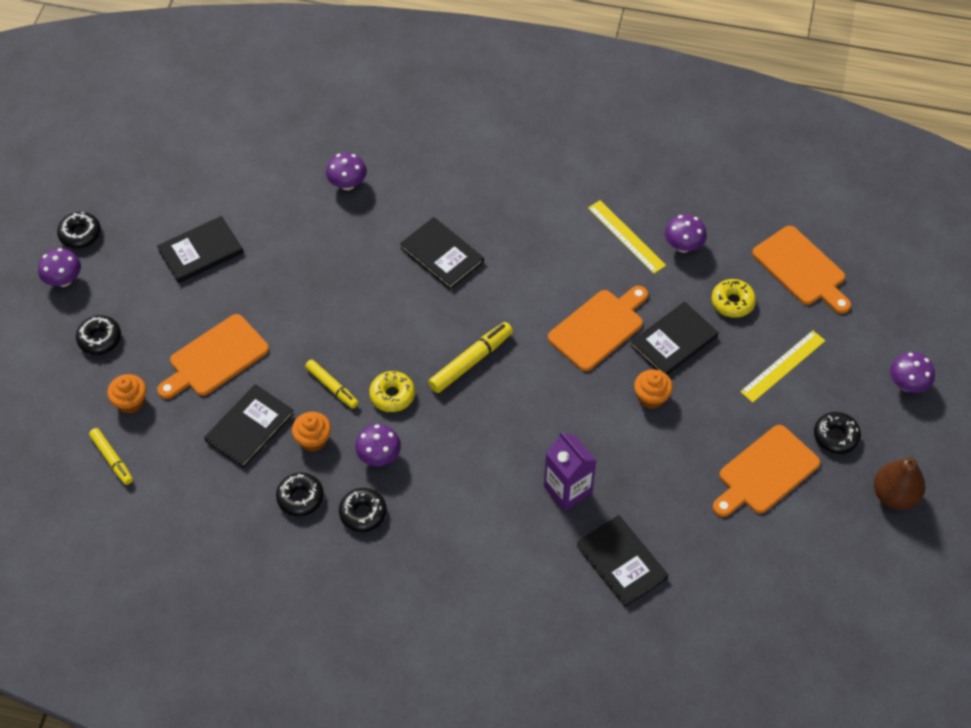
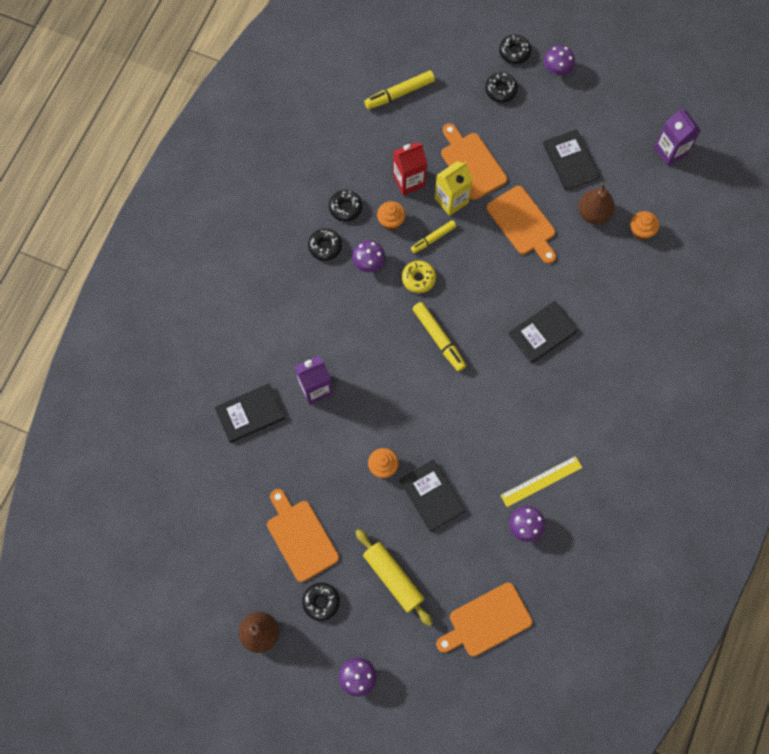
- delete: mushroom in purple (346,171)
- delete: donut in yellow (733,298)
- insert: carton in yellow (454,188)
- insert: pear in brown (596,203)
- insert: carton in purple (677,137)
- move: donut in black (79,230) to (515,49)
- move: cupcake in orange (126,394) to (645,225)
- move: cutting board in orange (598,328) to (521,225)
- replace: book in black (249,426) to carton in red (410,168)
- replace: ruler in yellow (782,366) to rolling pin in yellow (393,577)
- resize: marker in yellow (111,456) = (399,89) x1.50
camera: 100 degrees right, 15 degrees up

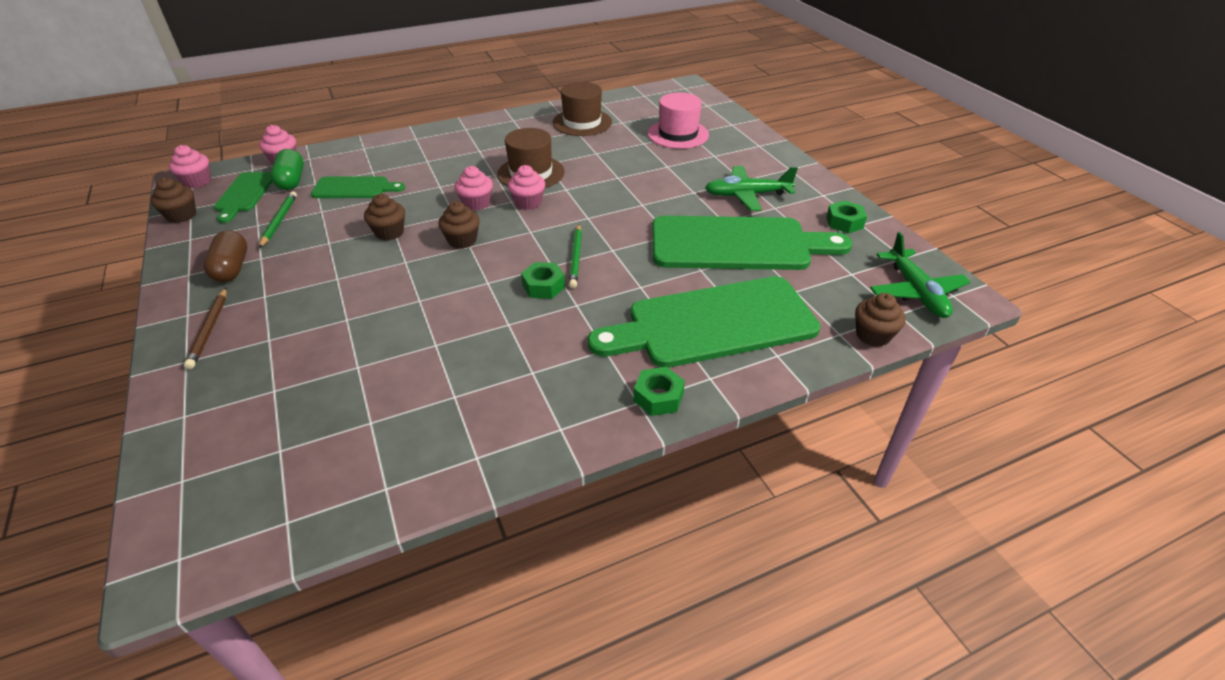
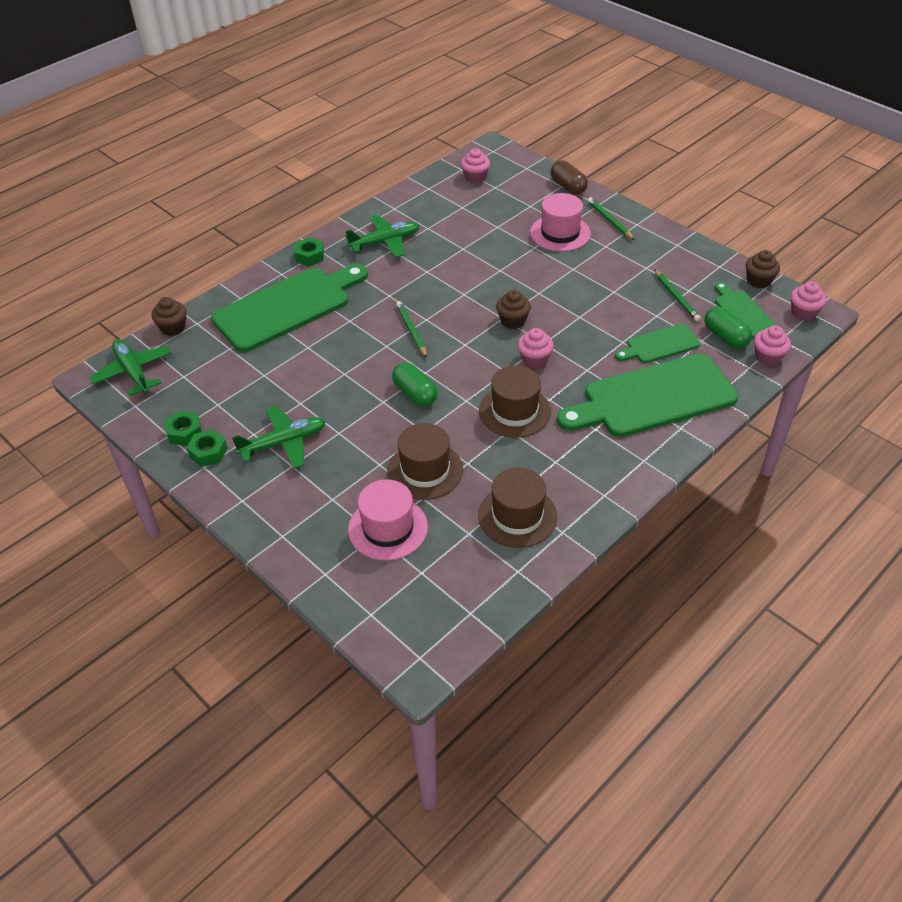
- delete: cupcake in brown (384,217)
- insert: plane in green (382,236)
- insert: hat in brown (425,461)
- insert: capsule in green (415,385)
- insert: hat in pink (560,222)
- move: capsule in brown (225,256) to (569,177)
- move: cupcake in pink (526,187) to (475,165)
- move: nut in green (543,280) to (207,448)
- move: cutting board in green (752,243) to (647,395)
- recolor: pencil in brown (205,328) to pencil in green (610,218)
camera: 160 degrees right, 5 degrees up

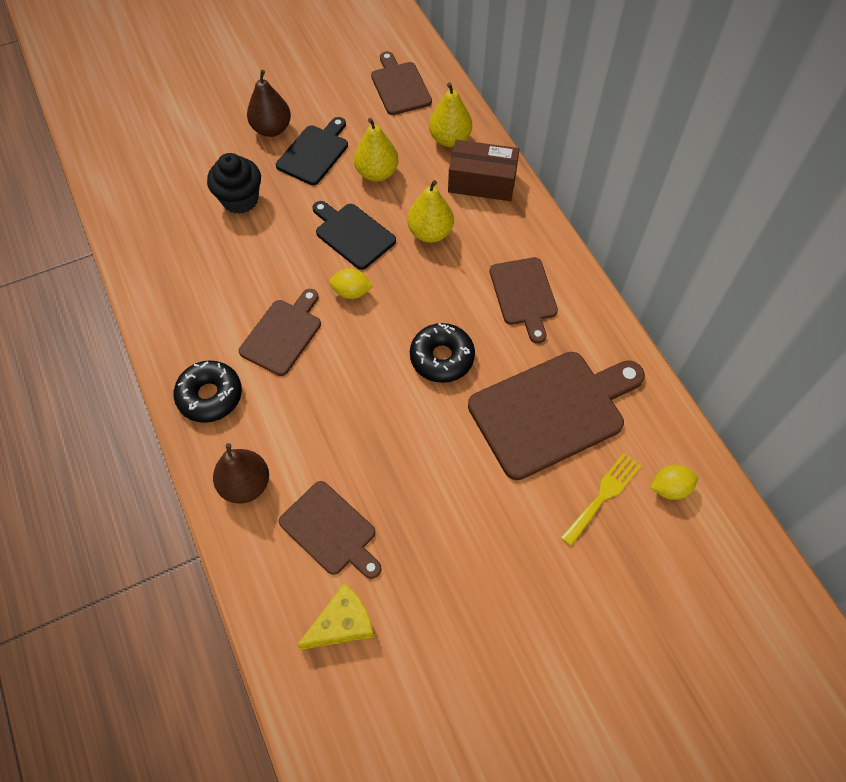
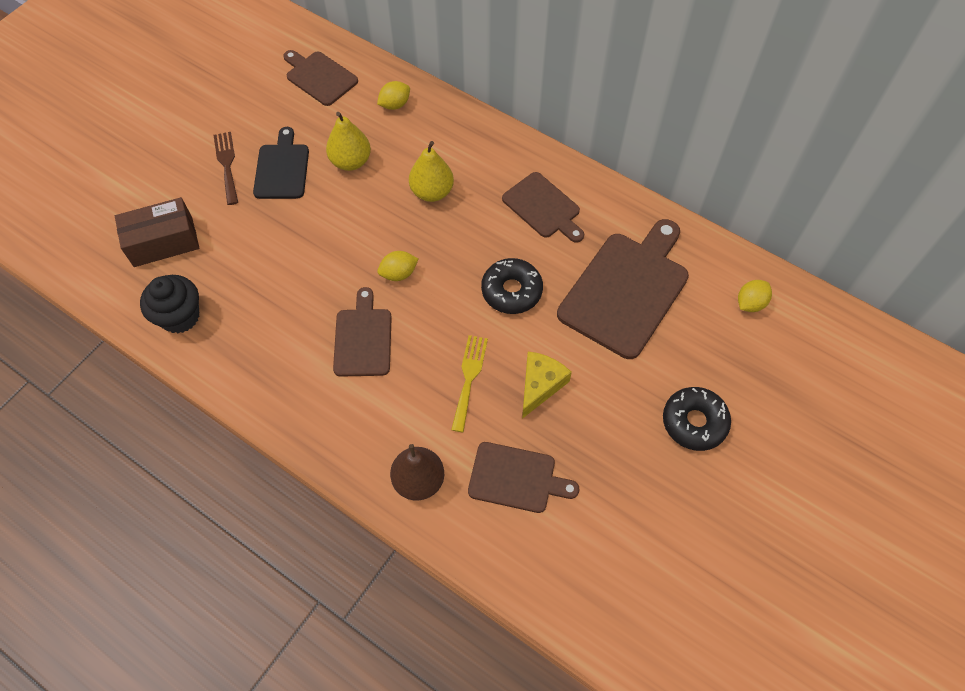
- delete: cutting board in black (354,235)
- move: donut in black (208,391) to (697,419)
- move: cupcake in black (234,183) to (169,304)
- move: cheese in yellow (335,616) to (547,385)
- move: box in brown (484,170) to (157,232)
- move: fork in yellow (600,499) to (469,383)
- replace: pear in brown (269,103) to fork in brown (226,168)
- replace: pear in yellow (450,114) to lemon in yellow (393,95)
camera: 30 degrees left, 0 degrees up

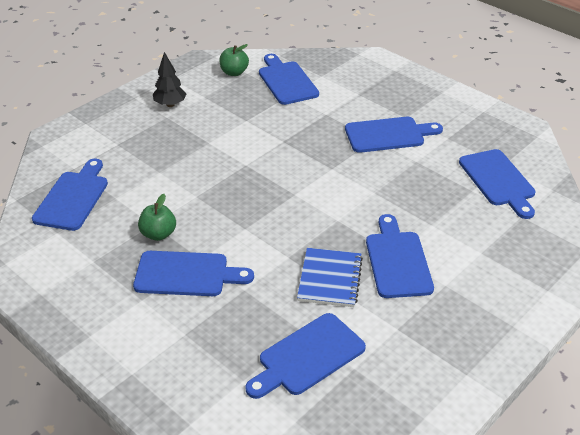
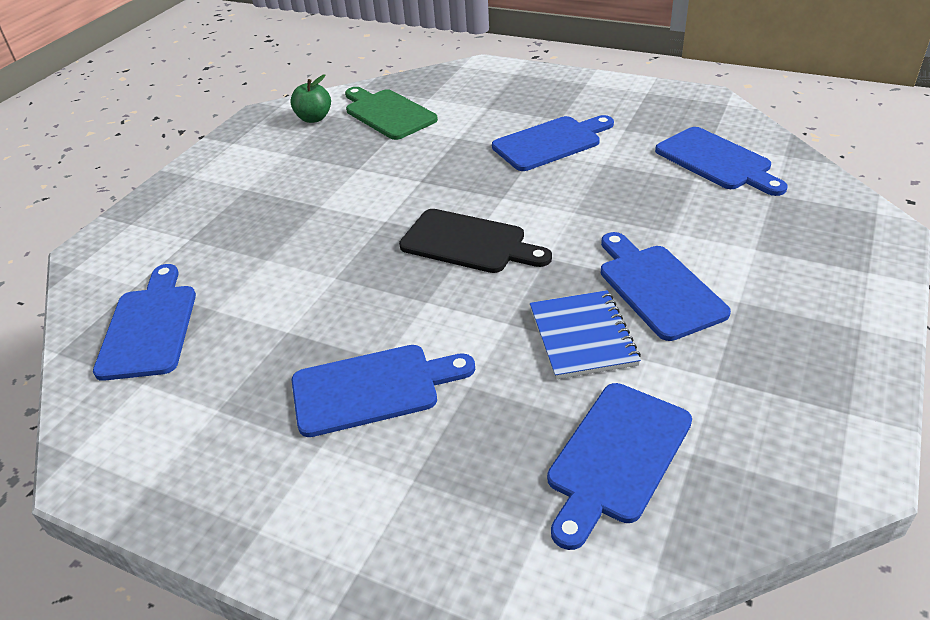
- delete: apple in green (157,217)
- delete: tree in black (170,79)
- insert: cutting board in black (475,241)
- recolor: cutting board in blue (289,79) to cutting board in green (391,113)
camera: 15 degrees left, 0 degrees up

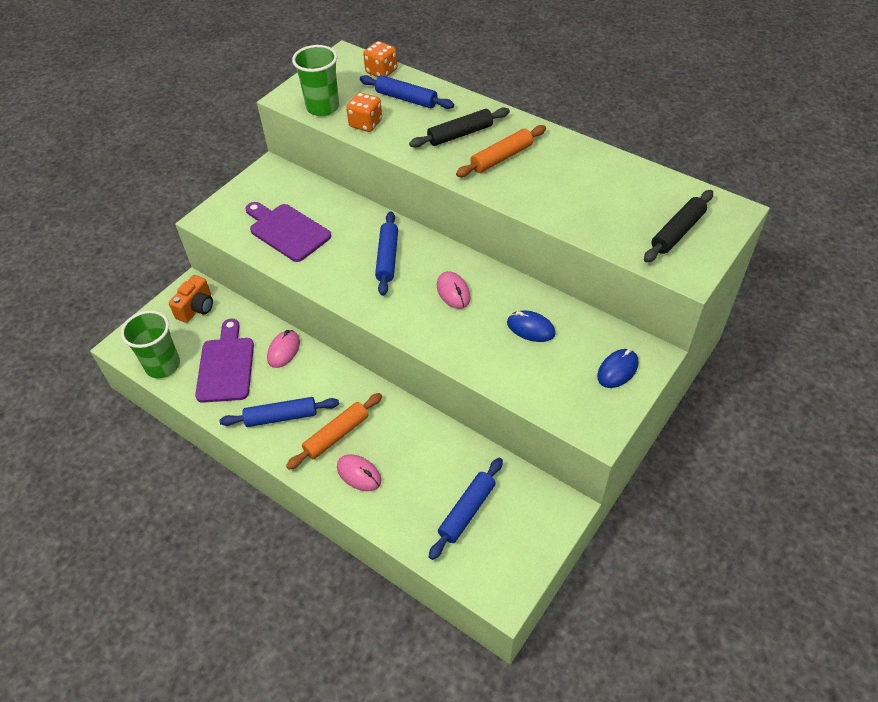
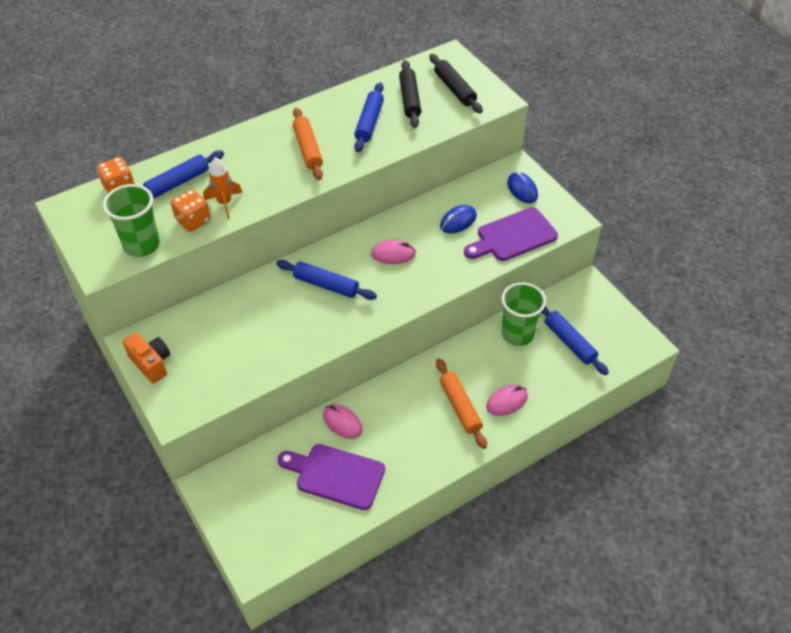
- insert: rocket in orange (222,188)
- move: cup in green (150,344) to (523,314)
- move: camera in orange (191,299) to (146,357)
- move: rolling pin in blue (279,412) to (369,117)
- move: cutting board in purple (288,232) to (511,234)
- move: rolling pin in black (459,127) to (410,94)
camera: 70 degrees left, 0 degrees up

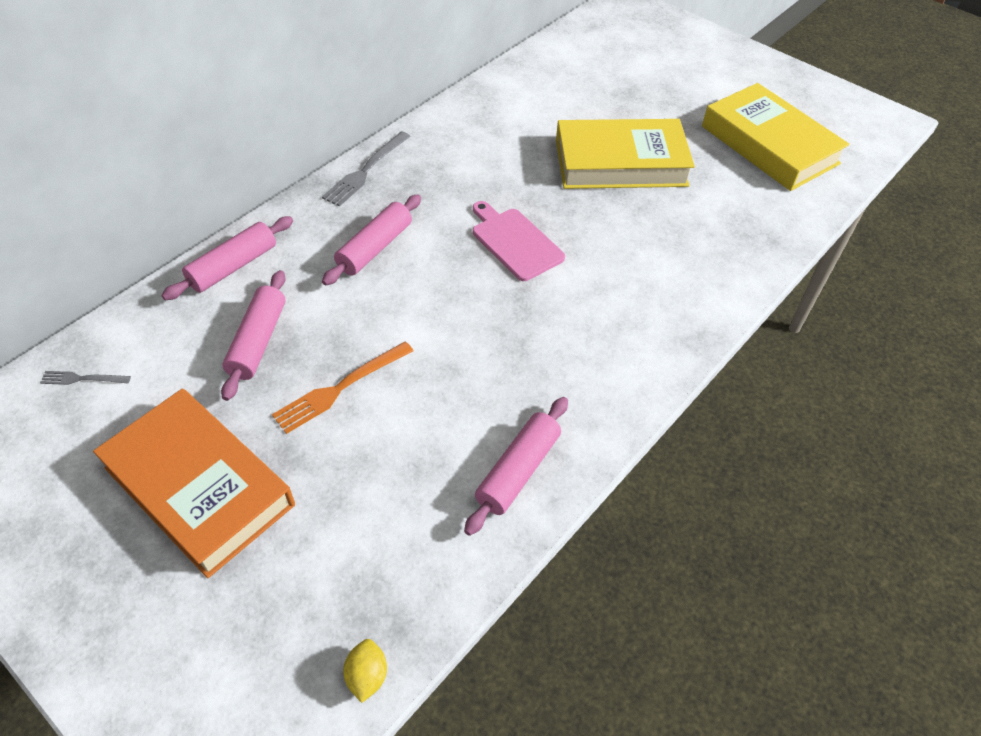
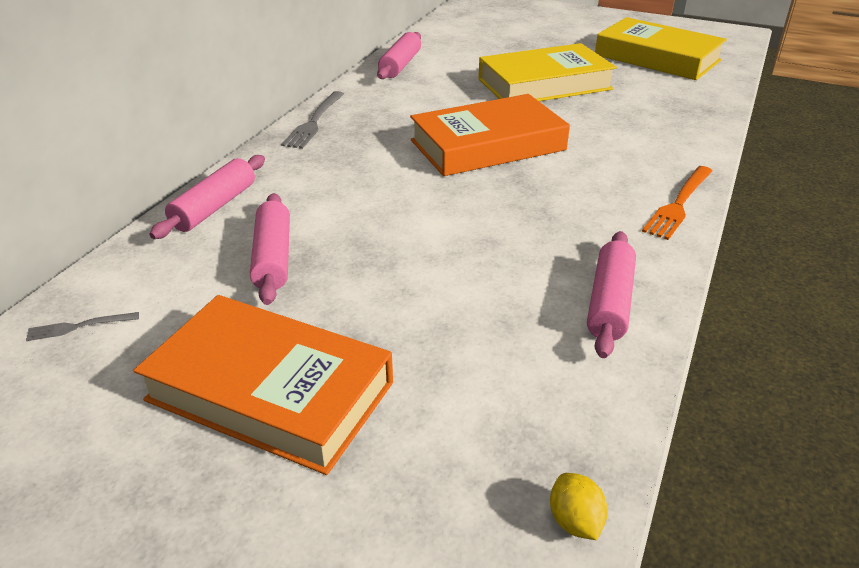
- move: fork in orange (342,387) to (677,203)
- move: rolling pin in pink (371,240) to (399,55)
- replace: cutting board in pink (519,241) to book in orange (490,135)
camera: 15 degrees left, 15 degrees down

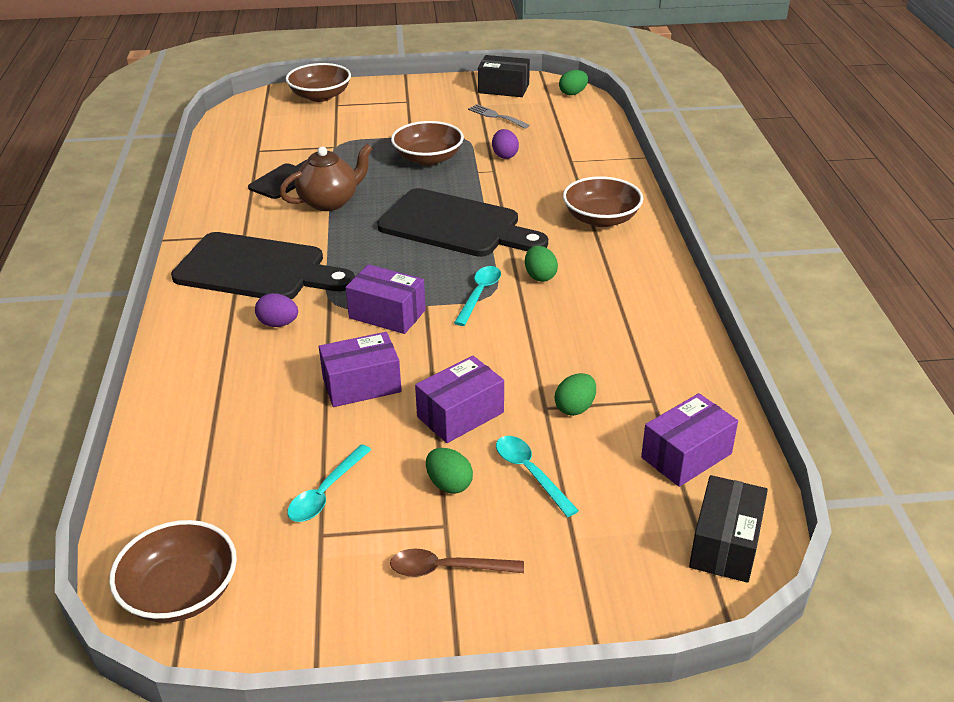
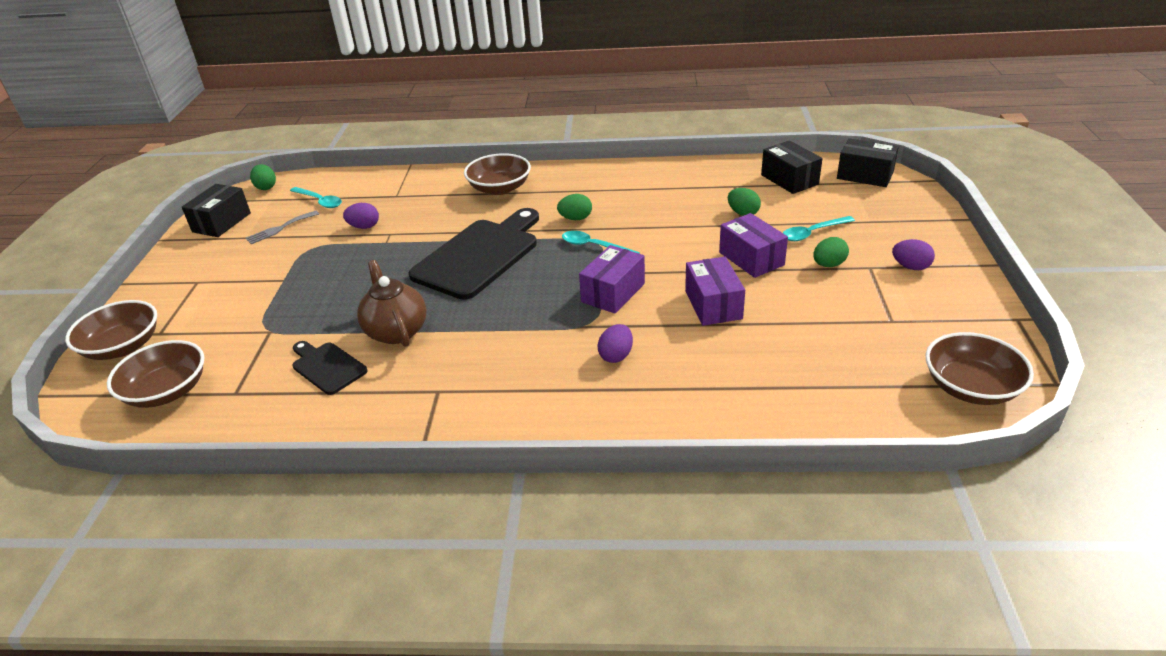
- delete: cutting board in black (263,265)
- move: spoon in turquoise (329,483) to (316,197)
- move: bowl in brown (427,143) to (156,374)
- replace: spoon in brown (457,563) to egg in purple (913,254)
- recolor: box in purple (689,440) to box in black (792,167)
camera: 80 degrees left, 0 degrees up

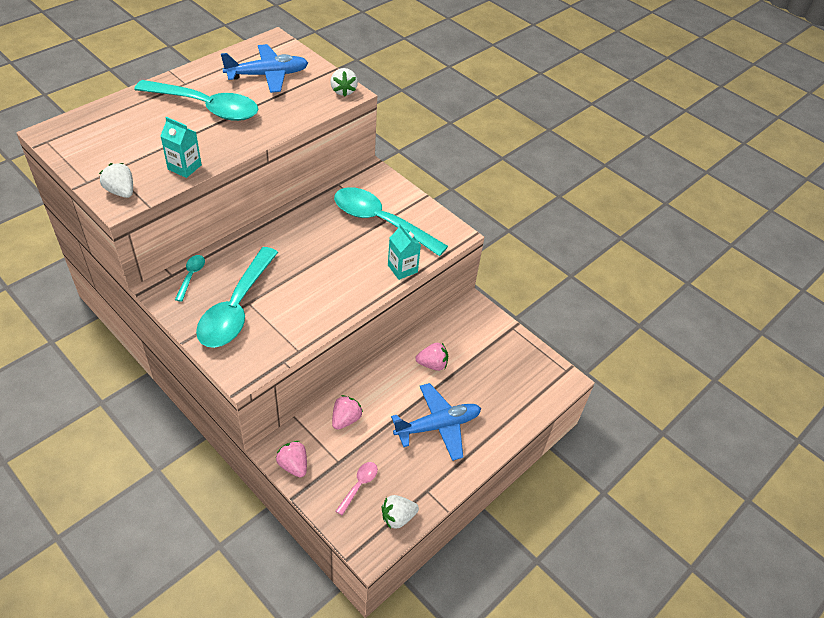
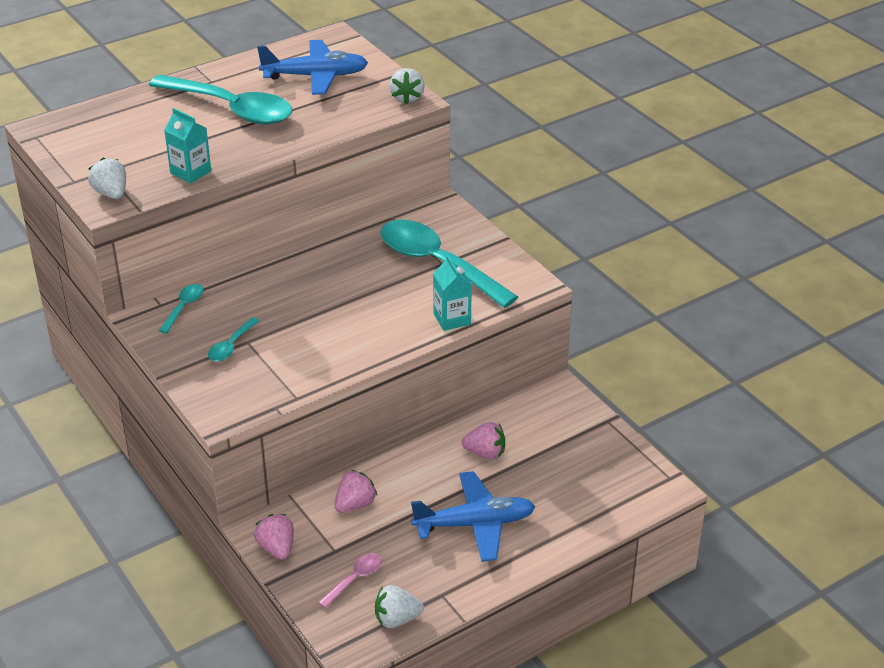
- resize: spoon in turquoise (237,297) = (233,339) x0.43
camera: 15 degrees right, 10 degrees down

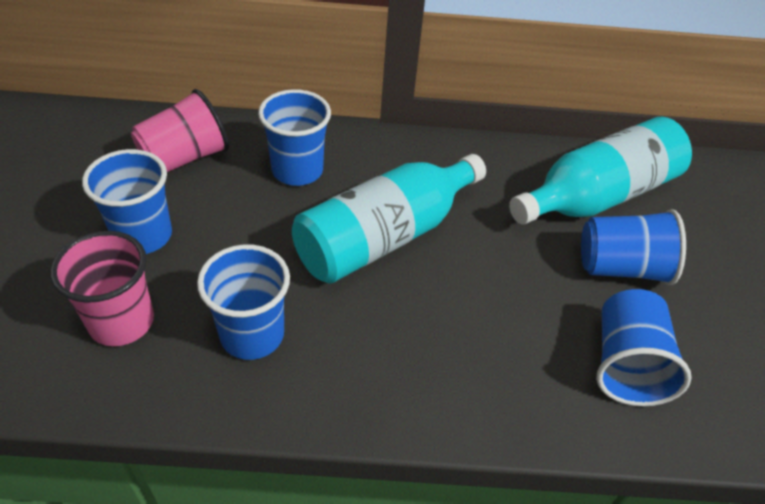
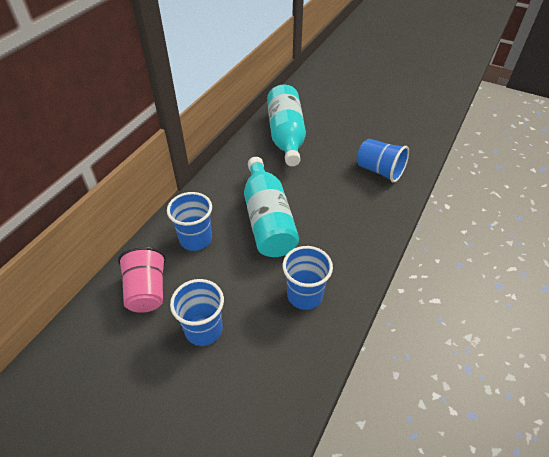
- delete: cup in pink (102,288)
- delete: cup in blue (633,247)
camera: 60 degrees left, 0 degrees up

